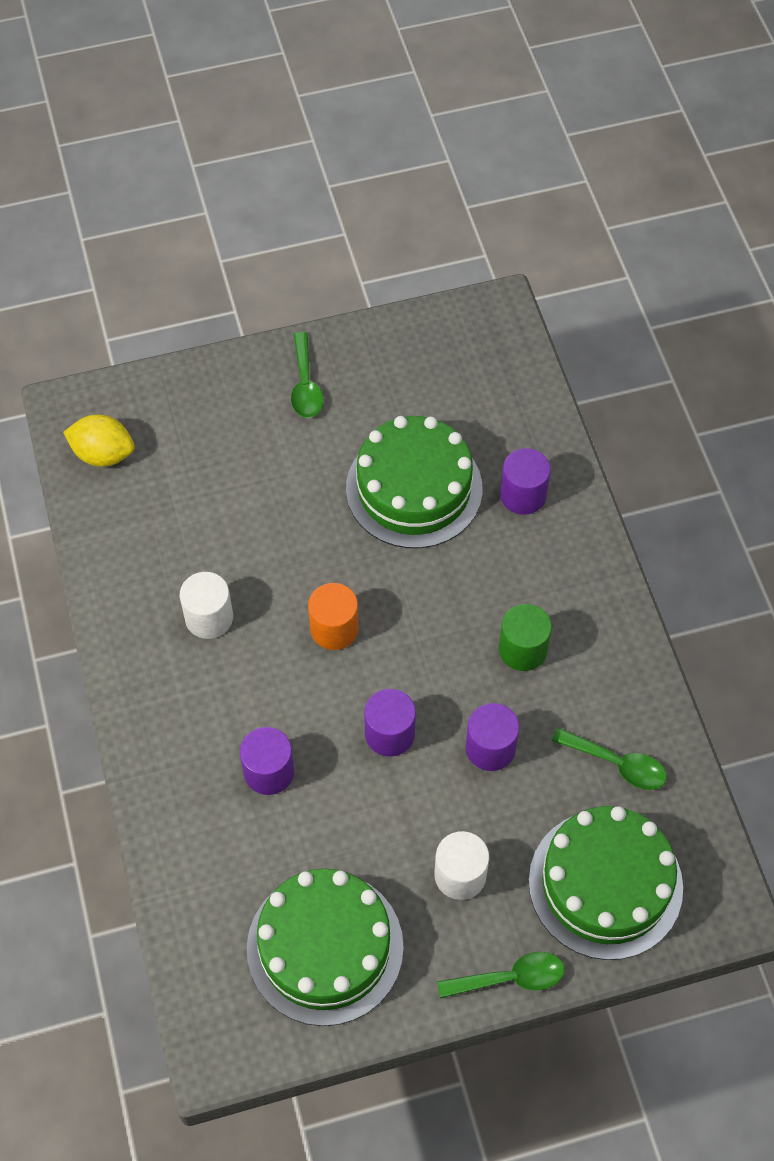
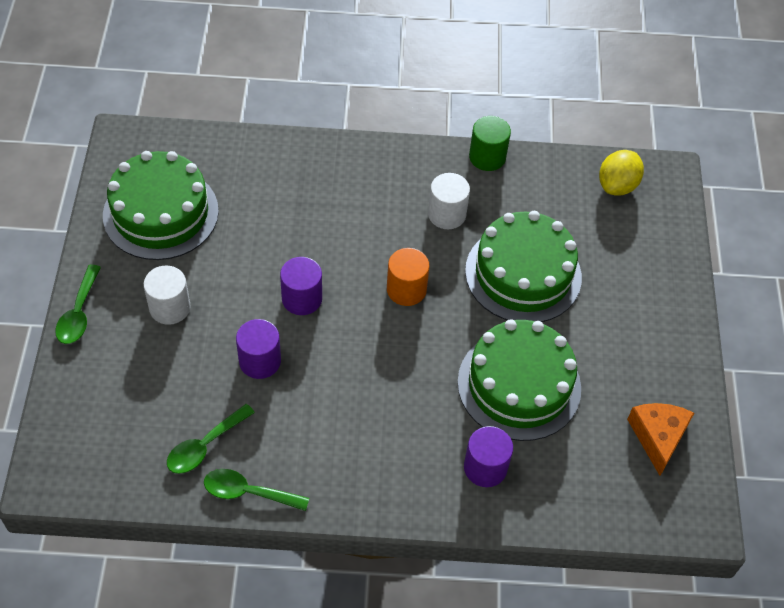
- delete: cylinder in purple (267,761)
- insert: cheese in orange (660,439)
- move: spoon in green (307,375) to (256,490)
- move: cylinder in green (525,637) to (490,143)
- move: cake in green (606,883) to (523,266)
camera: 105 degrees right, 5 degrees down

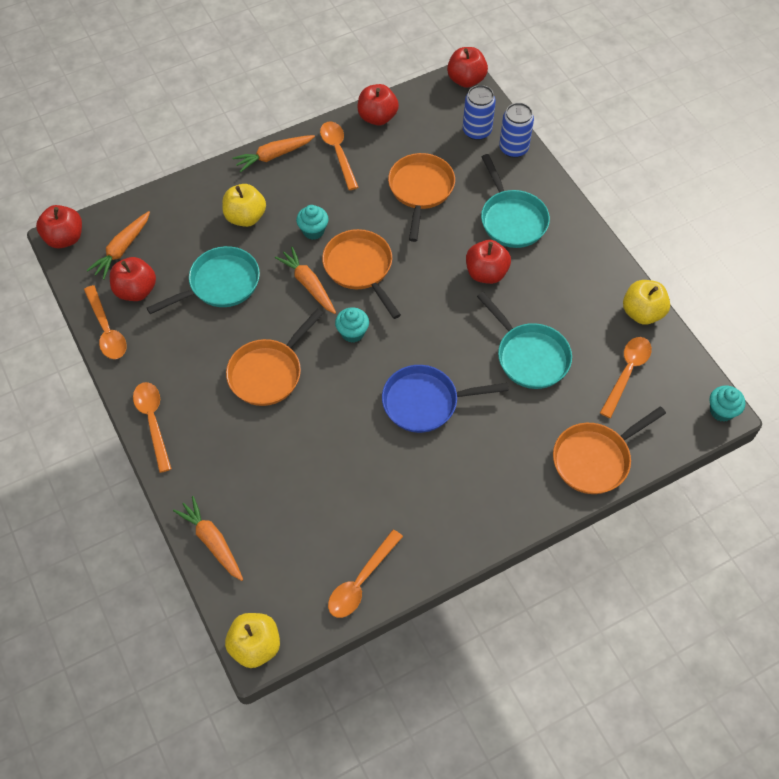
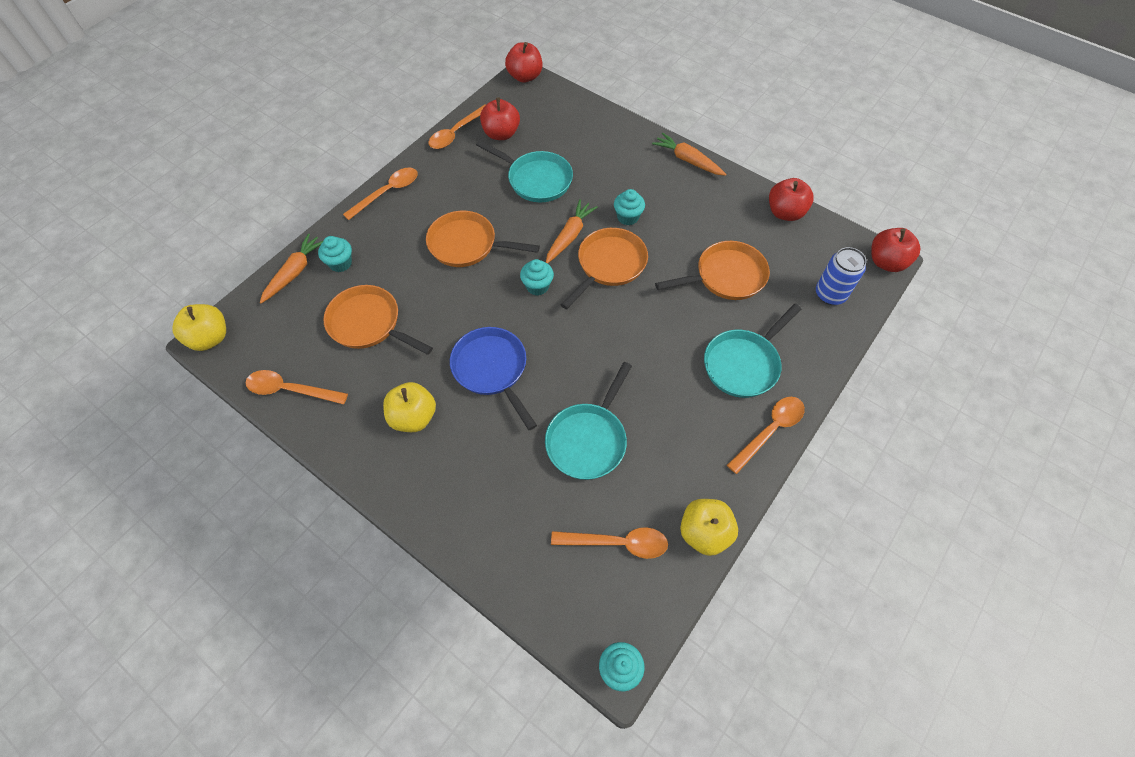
- delete: carrot in orange (118,245)
- delete: apple in red (488,262)
- delete: can in blue (516,130)
- insert: cupcake in turquoise (335,254)
- move: apple in yellow (244,205) to (409,407)
- move: spoon in orange (339,155) to (766,435)
- move: pan in orange (609,450) to (378,320)
camera: 65 degrees right, 0 degrees up

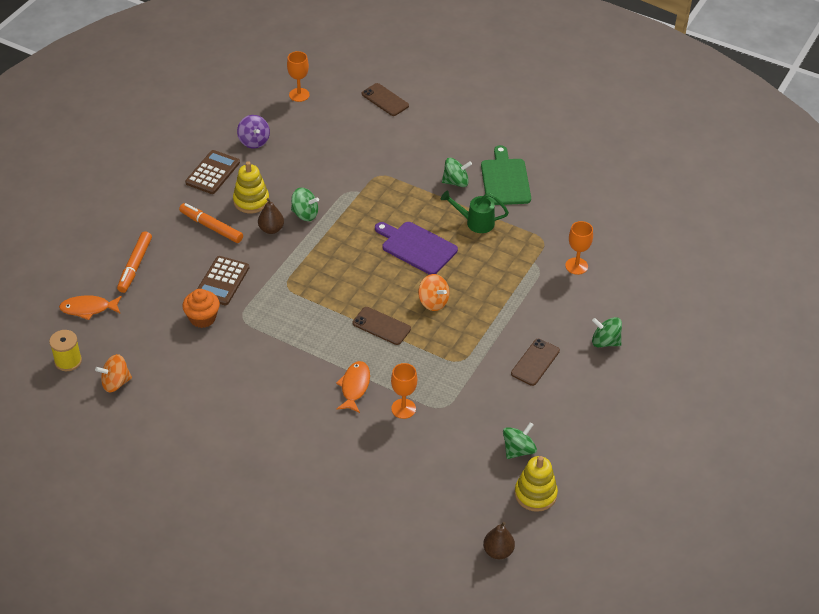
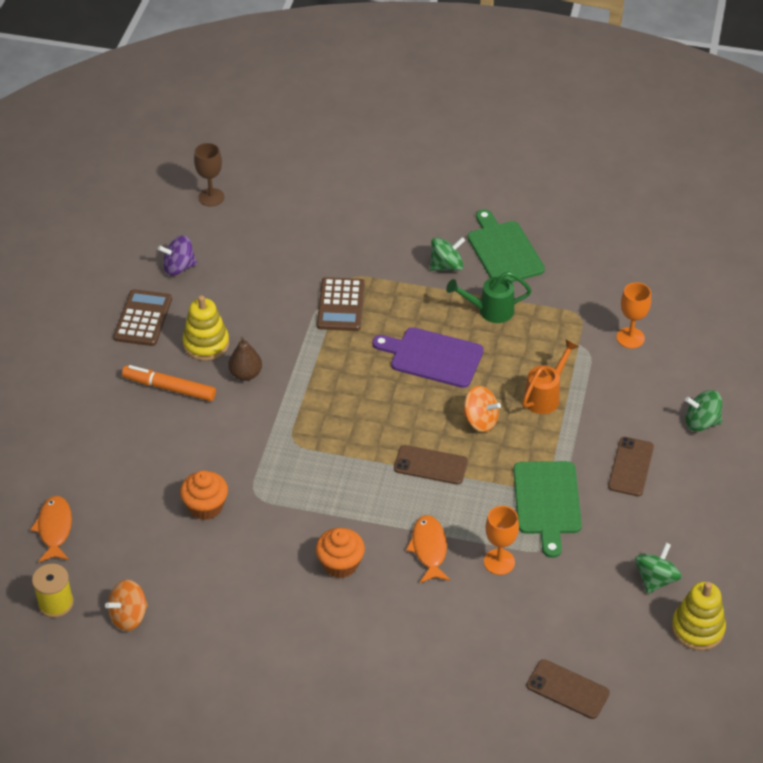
- delete: marker in orange (134,262)
- delete: spinning top in green (305,204)
- delete: pear in brown (499,540)
- insert: cupcake in orange (340,553)
- insert: cutting board in green (547,509)
- insert: watering can in orange (550,377)
- move: calculator in brown (223,281) to (341,304)
- move: phone in brown (385,99) to (568,689)
- recolor: goblet in orange (298,76) to goblet in brown (209,174)
- rotate: fish in orange (90,307) = (51,529) 105 degrees clockwise
- rotate: spinning top in purple (253,132) = (177,255) 120 degrees clockwise
camera: 15 degrees left, 0 degrees up

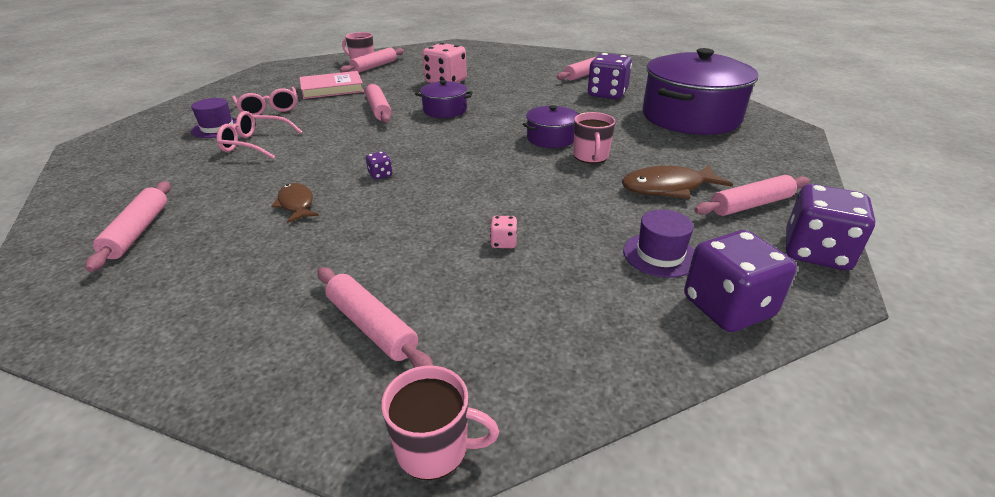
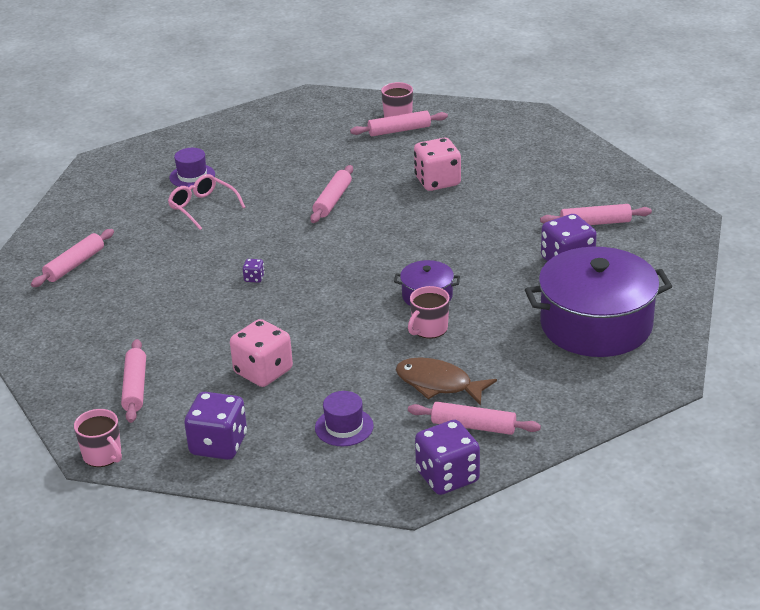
- delete: glasses in pink (264,101)
- delete: fish in brown (295,203)
- delete: book in pink (331,85)
- delete: pot in purple (444,99)
- move: dice in purple (740,281) to (215,426)
- resize: dice in pink (503,232) = (261,353) x2.32
camera: 40 degrees right, 0 degrees up

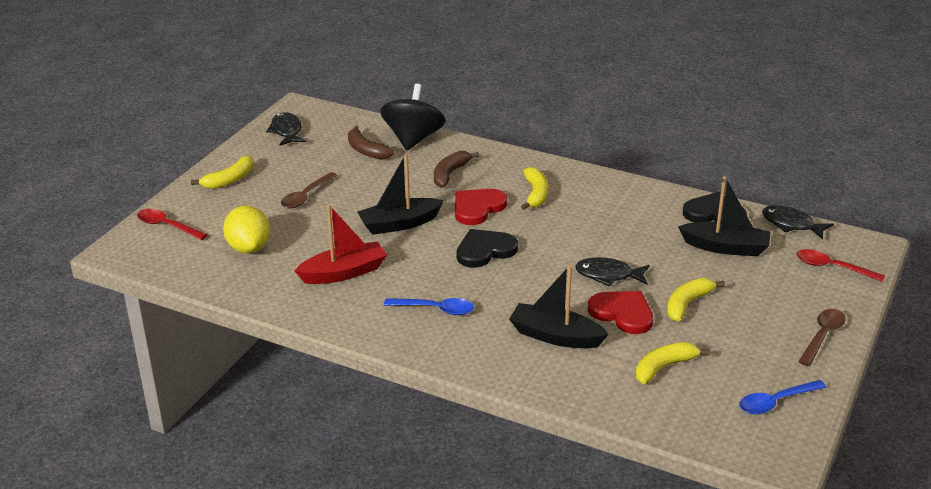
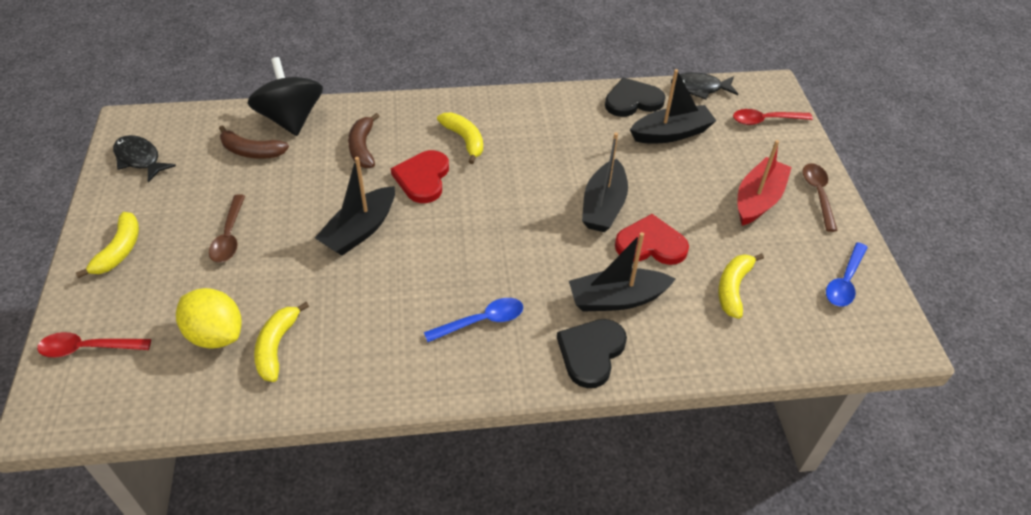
- move: boat in red (340,244) to (765,183)
- move: heart in black (487,248) to (592,353)
- move: banana in yellow (696,299) to (281,342)
- replace: fish in black (612,271) to boat in black (605,182)
camera: 35 degrees left, 15 degrees up

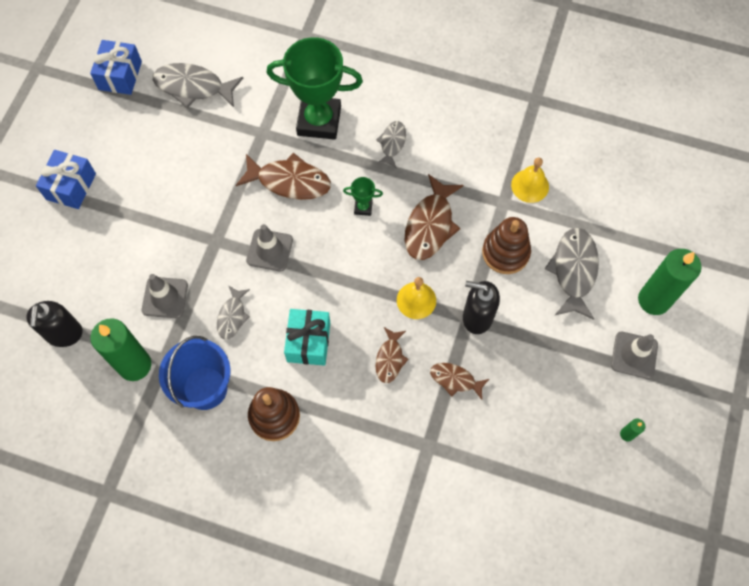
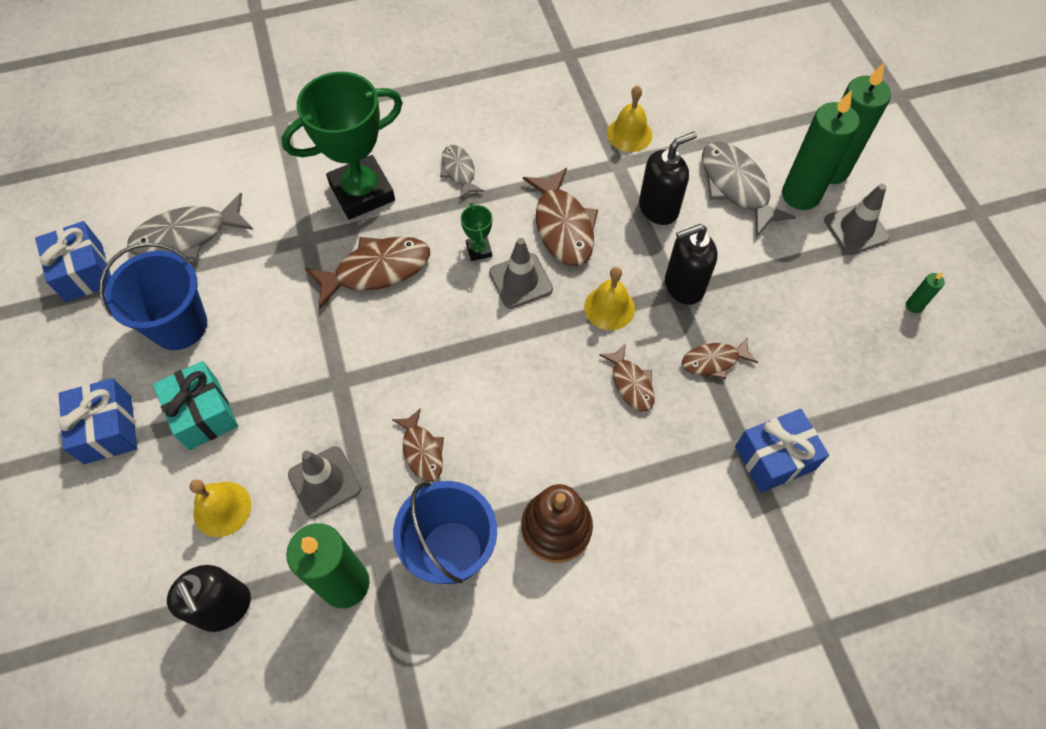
- insert: bucket in blue (153,296)
- insert: bell in yellow (220,508)
- insert: gift in blue (782,451)
- insert: candle in green (821,150)
- move: traffic cone in grey (269,247) to (521,273)
- move: gift in turquoise (307,337) to (195,405)
- replace: stacking toy in brown (506,245) to soap dispenser in black (668,178)
- recolor: fish in grey (233,312) to fish in brown (418,445)
- rotate: trophy in green (363,196) = (476,232) 75 degrees counterclockwise
camera: 35 degrees left, 5 degrees down

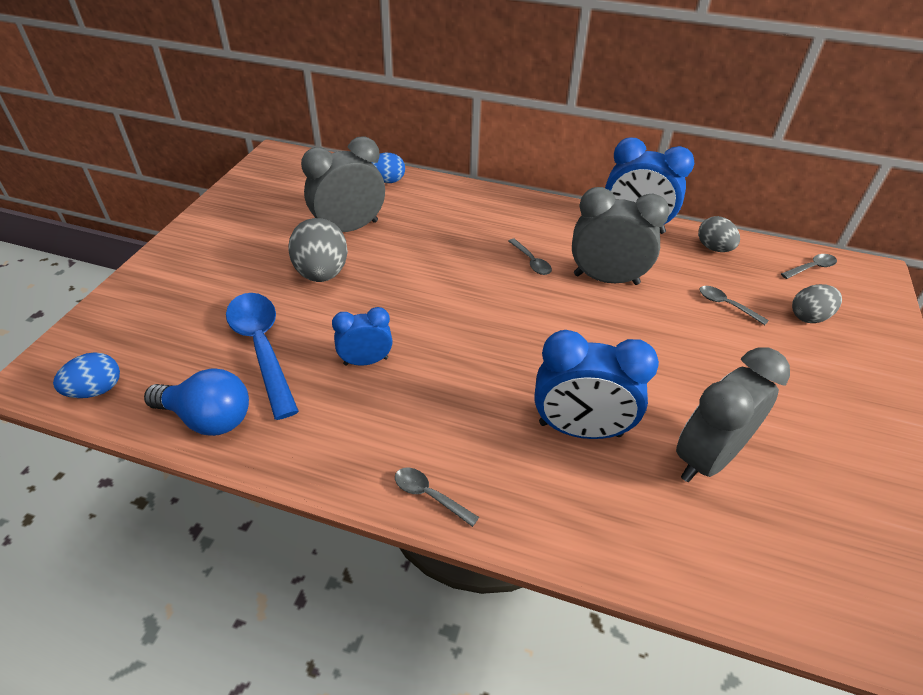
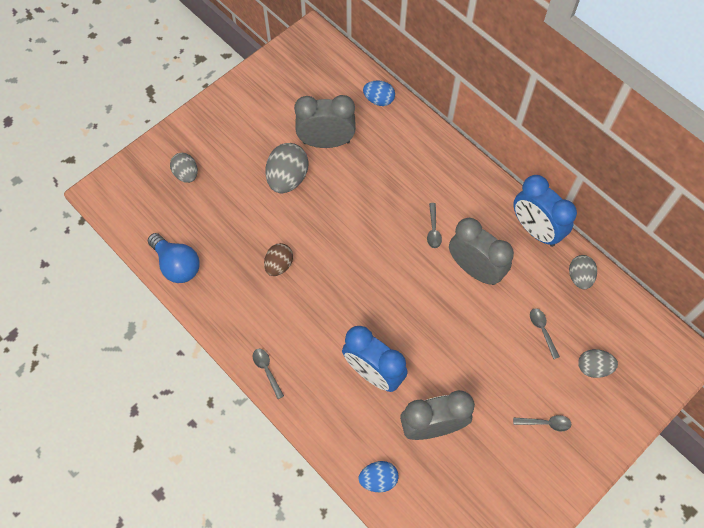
- delete: spoon in blue (262,356)
- insert: egg in grey (184,168)
- move: egg in blue (86,375) to (379,476)
- move: spoon in grey (809,266) to (542,423)
- replace: clock in blue (362,336) to egg in brown (278,259)
camera: 30 degrees right, 20 degrees up

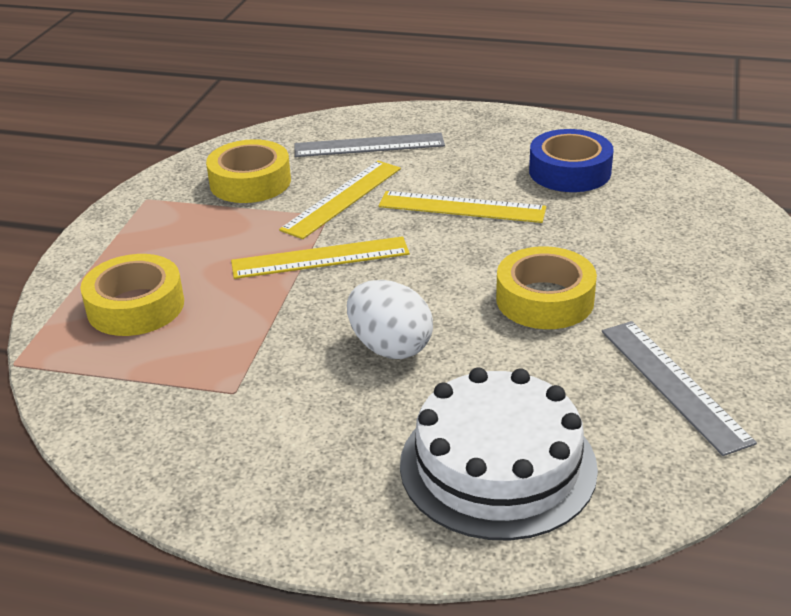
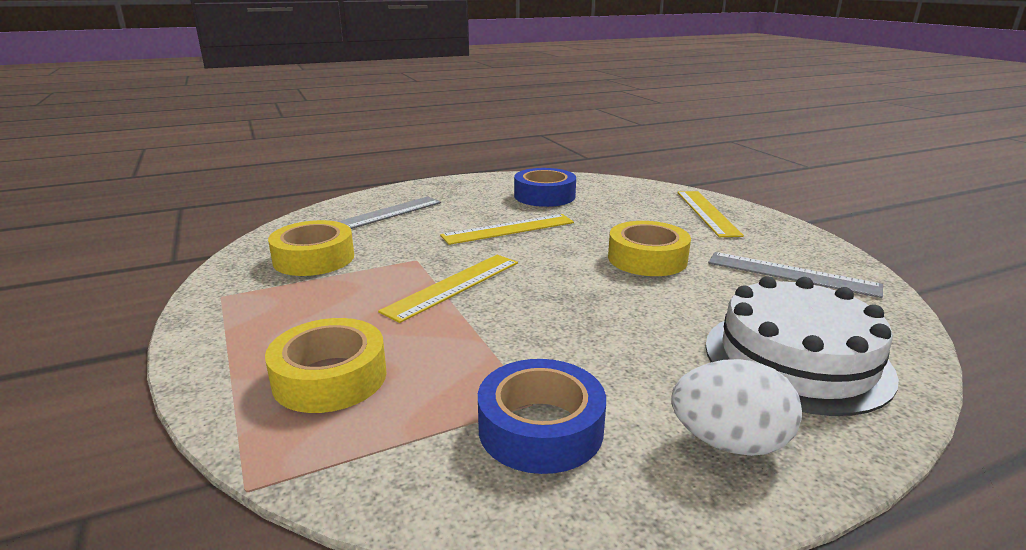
- insert: tape in blue (542,416)
- move: ruler in yellow (340,200) to (710,214)
- move: egg in white (390,319) to (736,407)
camera: 40 degrees left, 10 degrees down

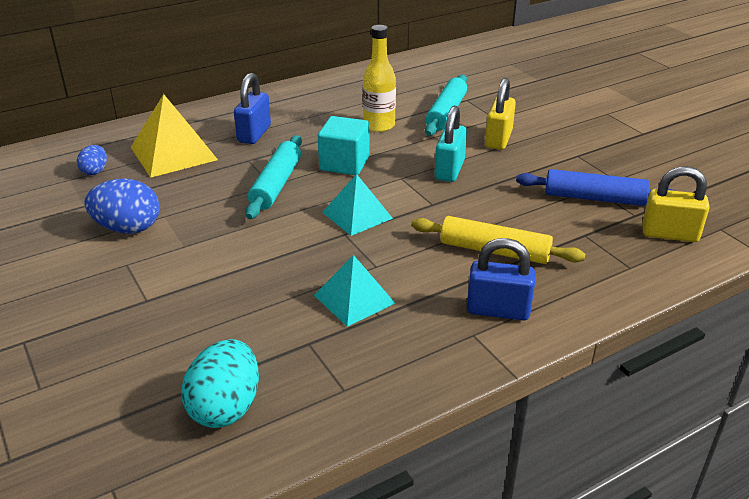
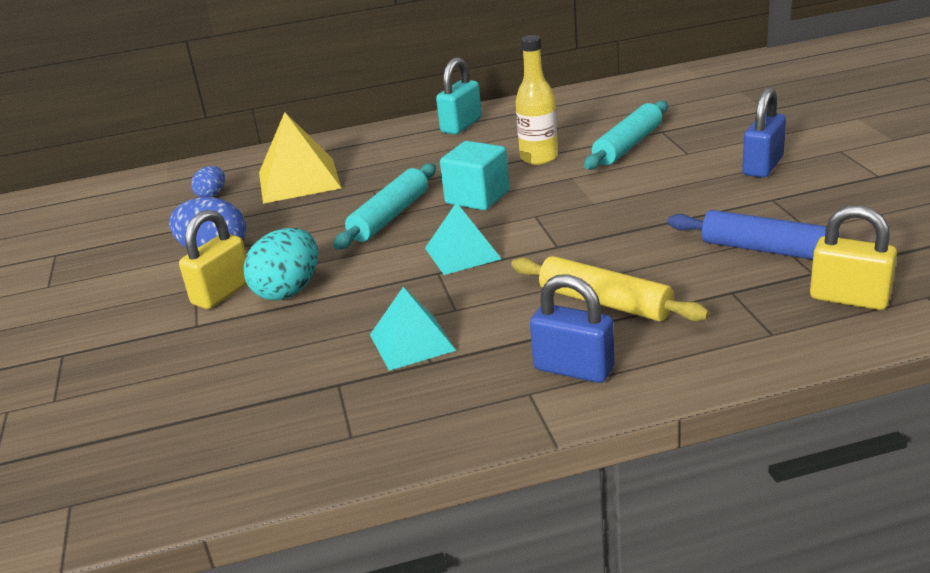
- move: egg in turquoise (220,383) to (280,264)
- move: padlock in blue (252,108) to (764,132)
- move: padlock in turquoise (450,144) to (459,95)
- move: padlock in yellow (500,114) to (213,259)
camera: 20 degrees right, 5 degrees down

